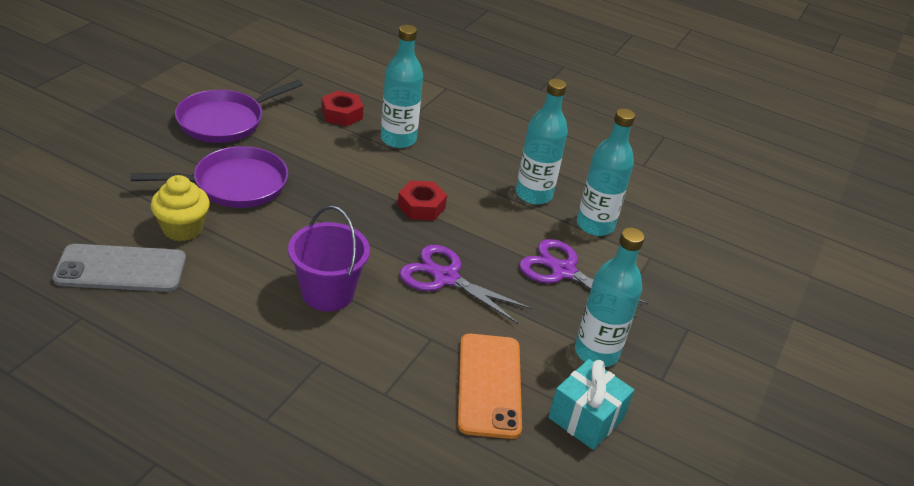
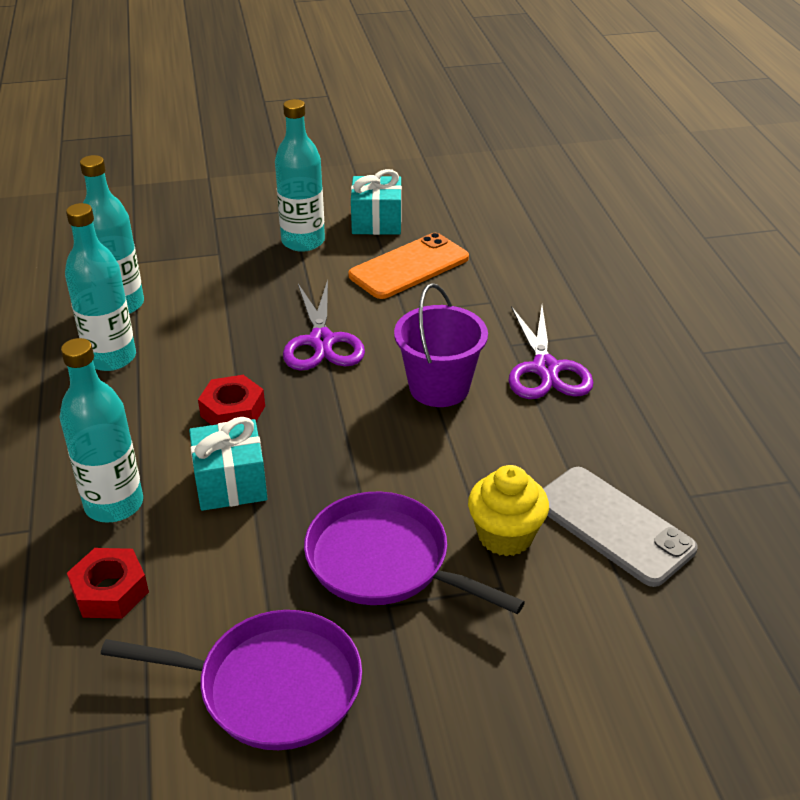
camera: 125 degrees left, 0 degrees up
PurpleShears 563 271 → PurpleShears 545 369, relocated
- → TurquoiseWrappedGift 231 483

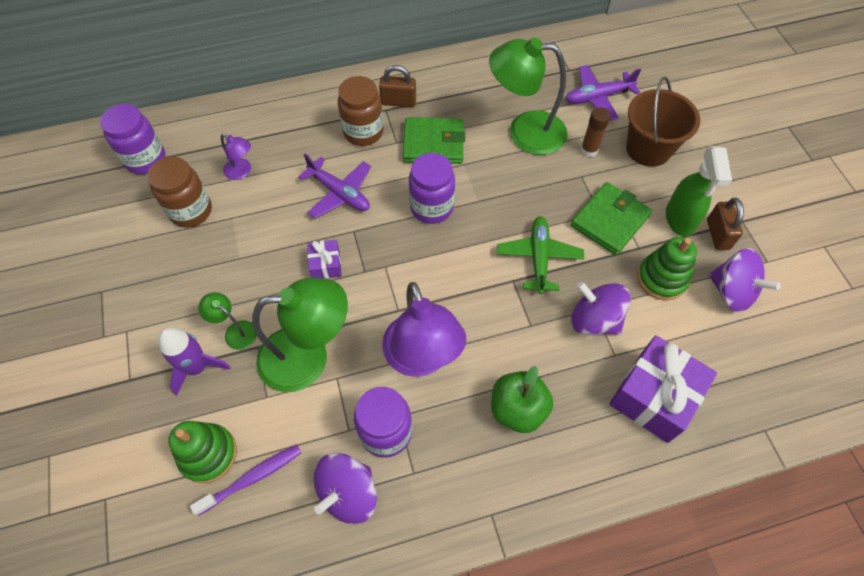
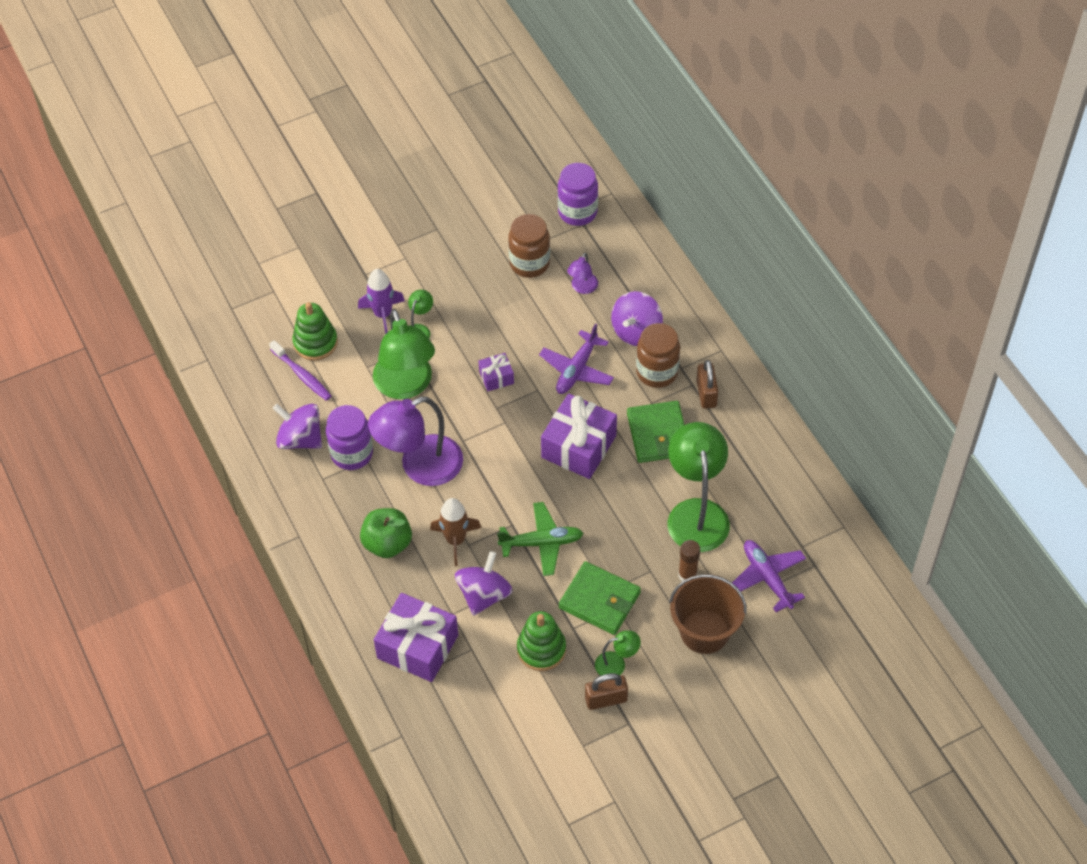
camera: 80 degrees right, 5 degrees down
LeafGreenSprayBottle 679 219 → LeafGreenLamp 616 664
PurpleJamJar 431 207 → PurpleWrappedGift 578 446
PurpleWhirligig 731 292 → PurpleWhirligig 636 331, relocated
- → BrownSpaceship 455 540

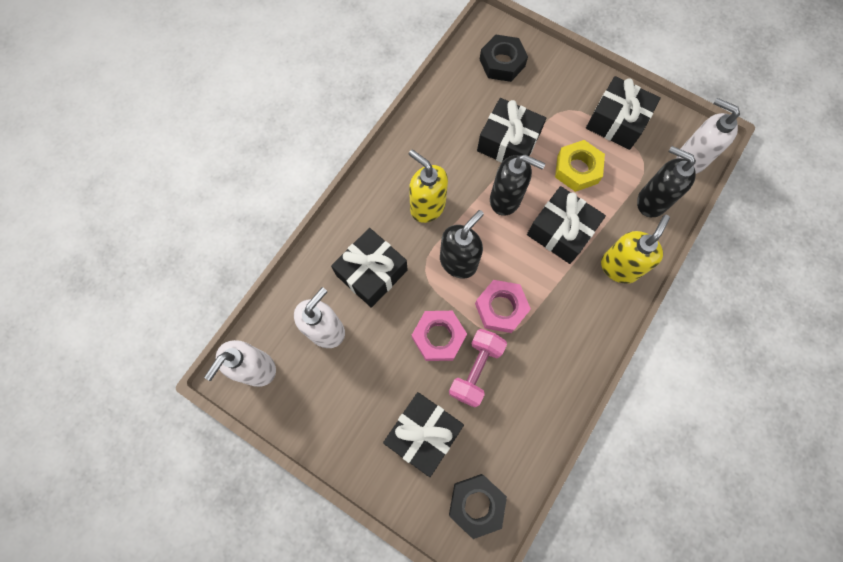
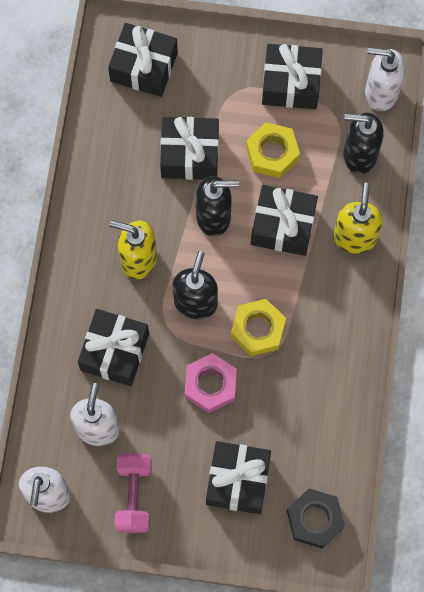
camera: 25 degrees left, 0 degrees up
EbonyHexagonNut 502 63 → EbonyWrappedGift 144 67
RosyHexagonNut 501 308 → GoldenHexagonNut 258 329
RosyFreeWeight 475 370 → RosyFreeWeight 134 496, relocated

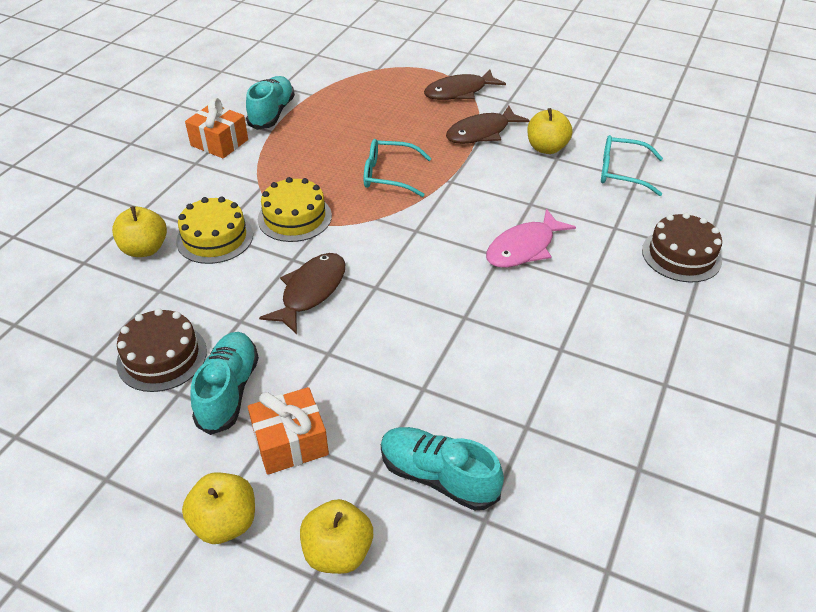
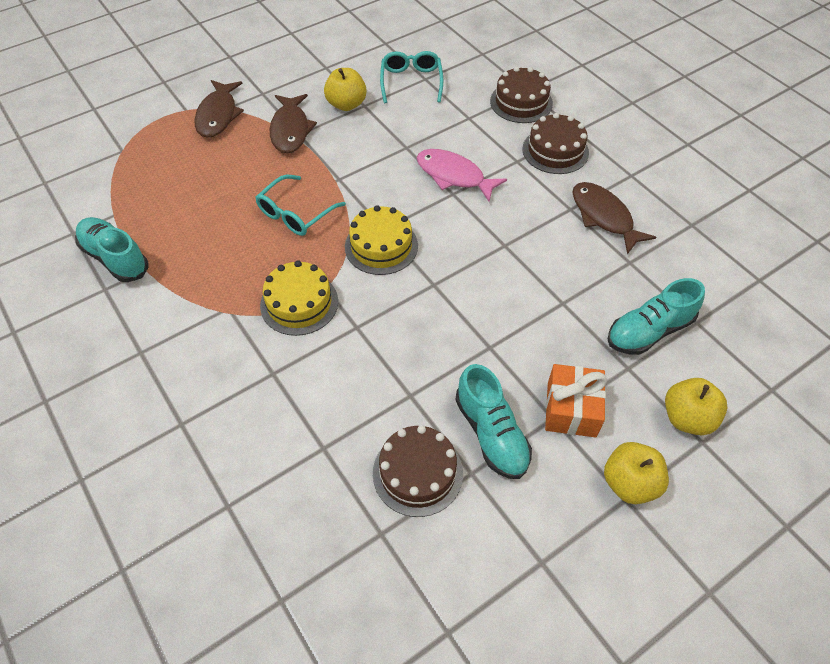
camera: 60 degrees left, 10 degrees up
OrangeWrappedGift 219 143 → -
TurquoiseGlasses 621 172 → TurquoiseGlasses 411 82, 135 degrees clockwise
GoldenGateau 215 238 → GoldenGateau 381 246, relocated
GoldenToyApple 145 249 → -
RosyToyFish 524 248 → RosyToyFish 454 176, 135 degrees clockwise
BrownToyFish 311 291 → BrownToyFish 604 217, relocated
TurquoiseSneaker 228 391 → TurquoiseSneaker 491 433, 150 degrees counterclockwise
- → BrownGateau 555 150

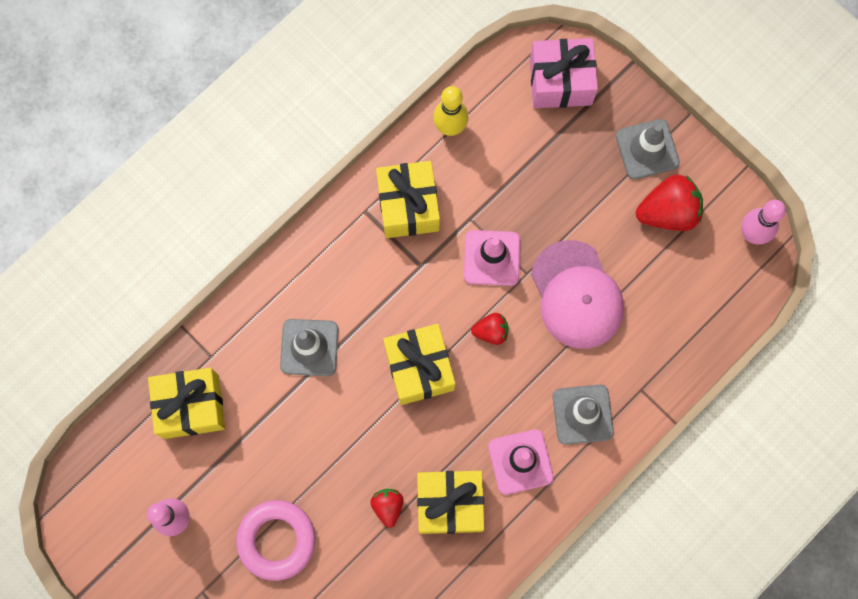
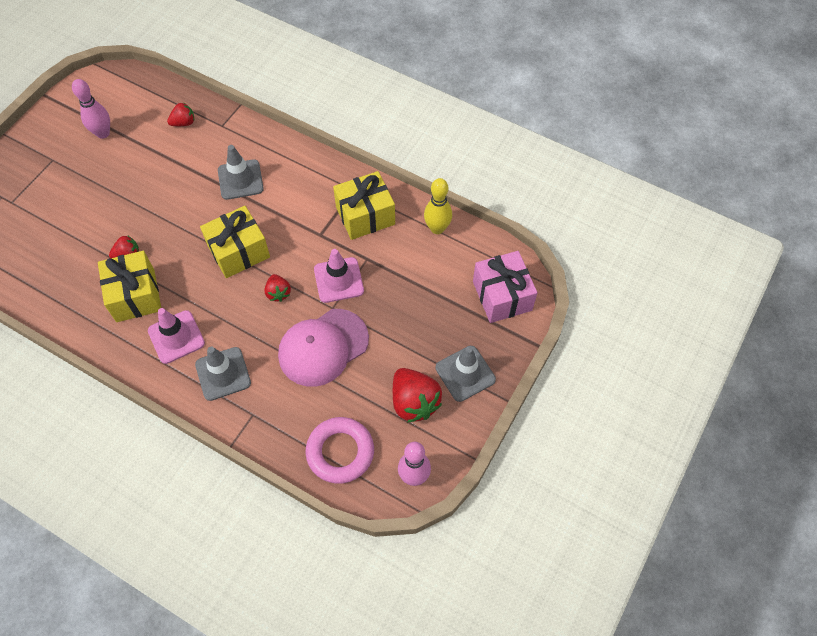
camera: 75 degrees right, 15 degrees down
GoldenWrappedGift 191 406 → RedStrawberry 184 123
RosyTorus 276 540 → RosyTorus 340 452, relocated

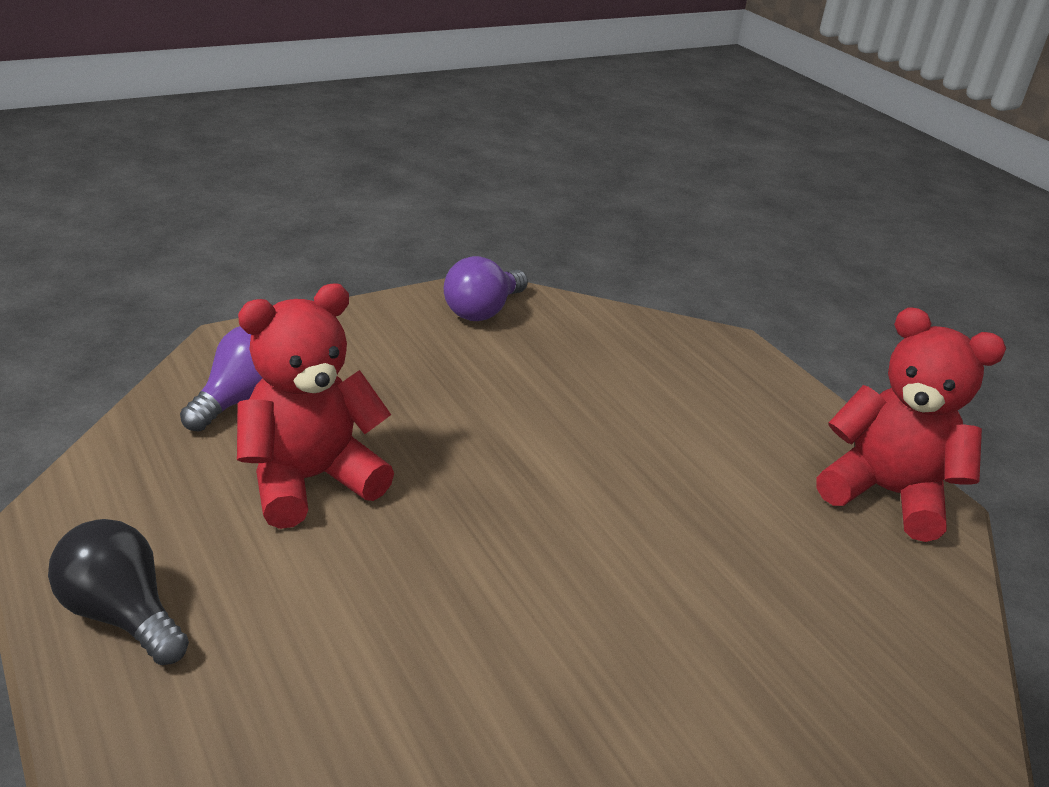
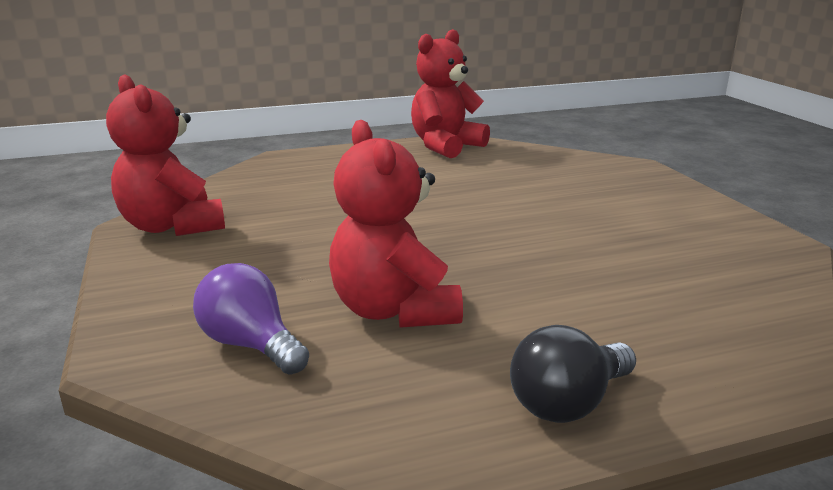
camera: 75 degrees left, 10 degrees down
PurpleBulb 483 311 → RedTeddy 172 226

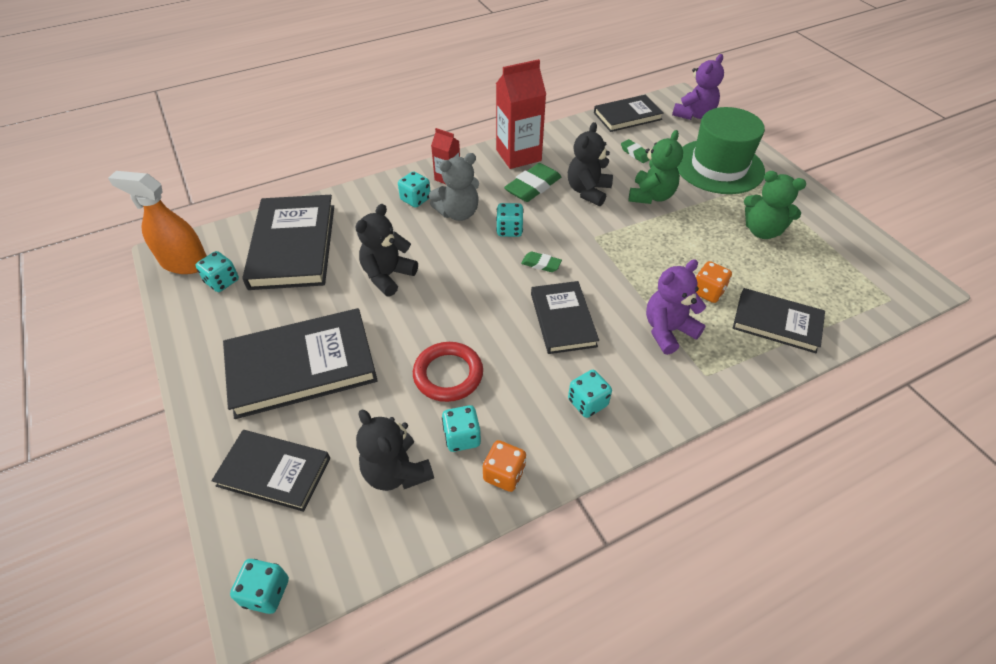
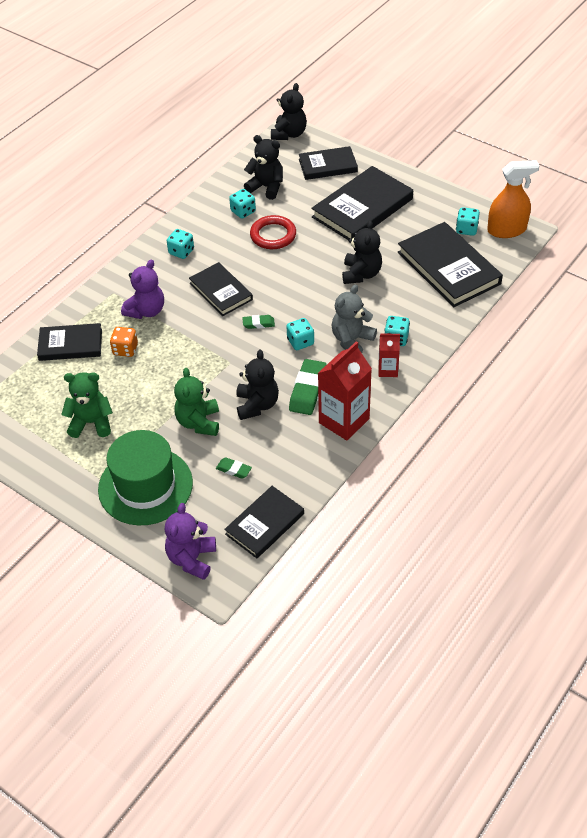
camera: 155 degrees right, 0 degrees up
OrangeDice 504 474 → -
TurquoiseDice 266 592 → EbonyTeddy 289 134

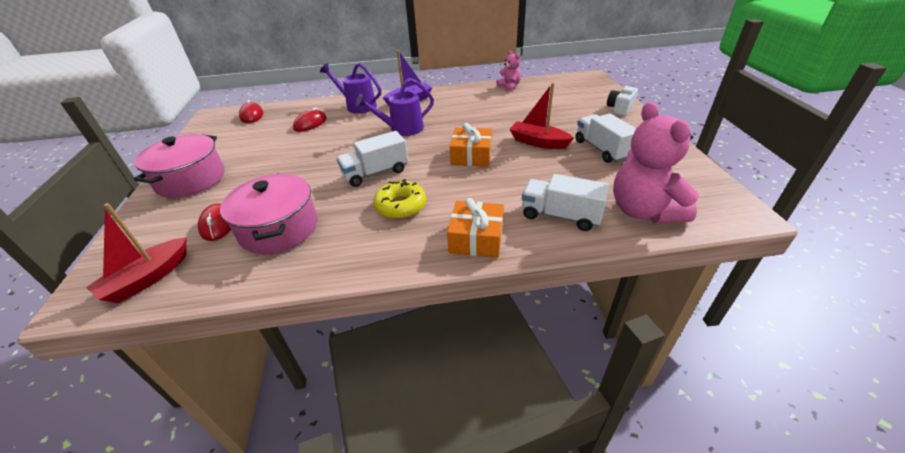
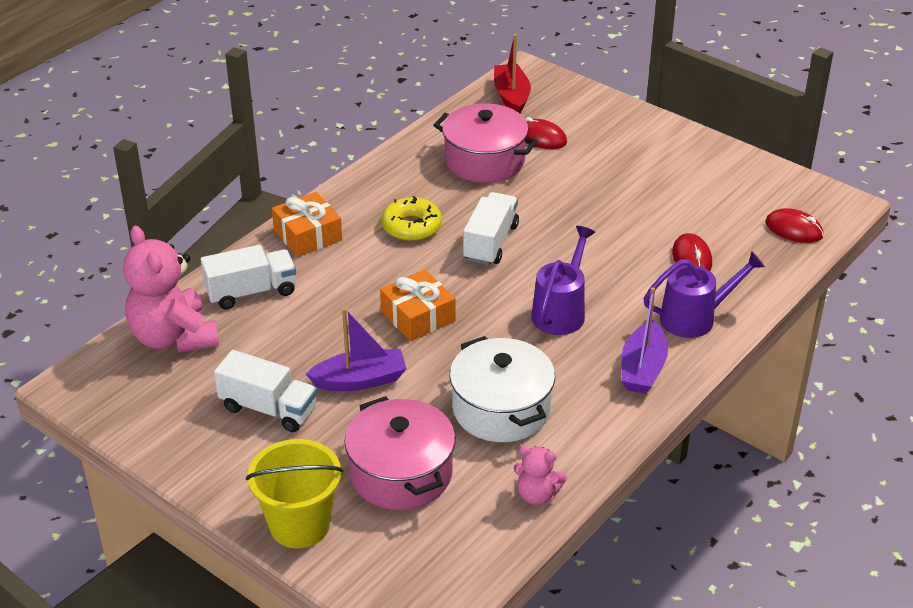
camera: 135 degrees right, 0 degrees up
RedSailboat 538 142 → PurpleSailboat 360 380
PureWhiteCamera 620 108 → GoldenPail 299 525
RosyTeddy 643 211 → RosyTeddy 174 337, 150 degrees counterclockwise
RosyStockpot 191 180 → RosyStockpot 401 473, relocated
- → PureWhiteStockpot 501 409

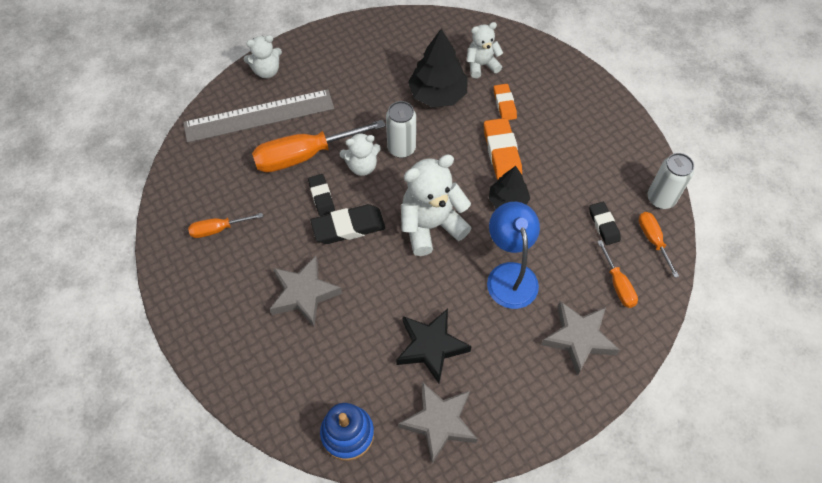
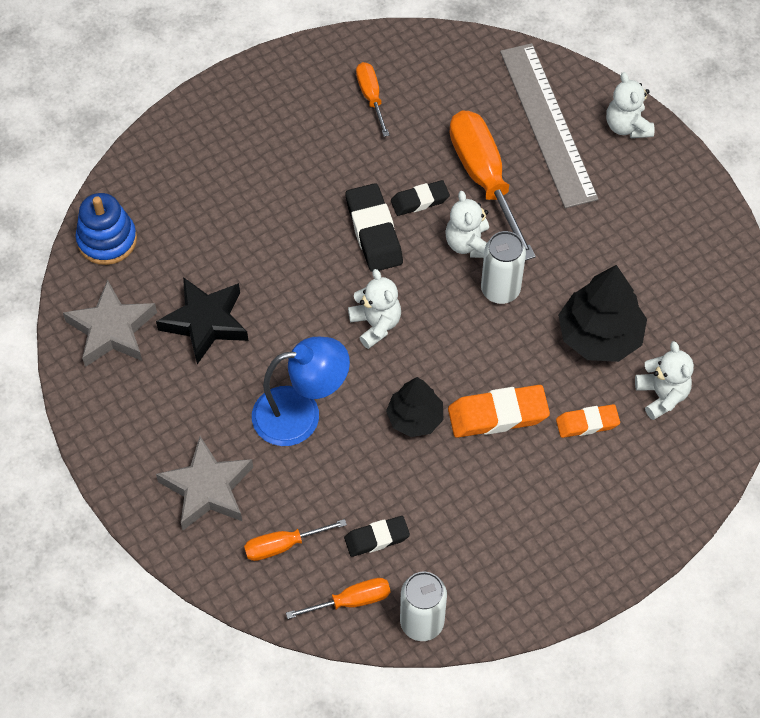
camera: 90 degrees right, 0 degrees up
PureWhiteTeddy 431 226 → PureWhiteTeddy 376 324, x0.59
GreyFivePointedStar 304 294 → -

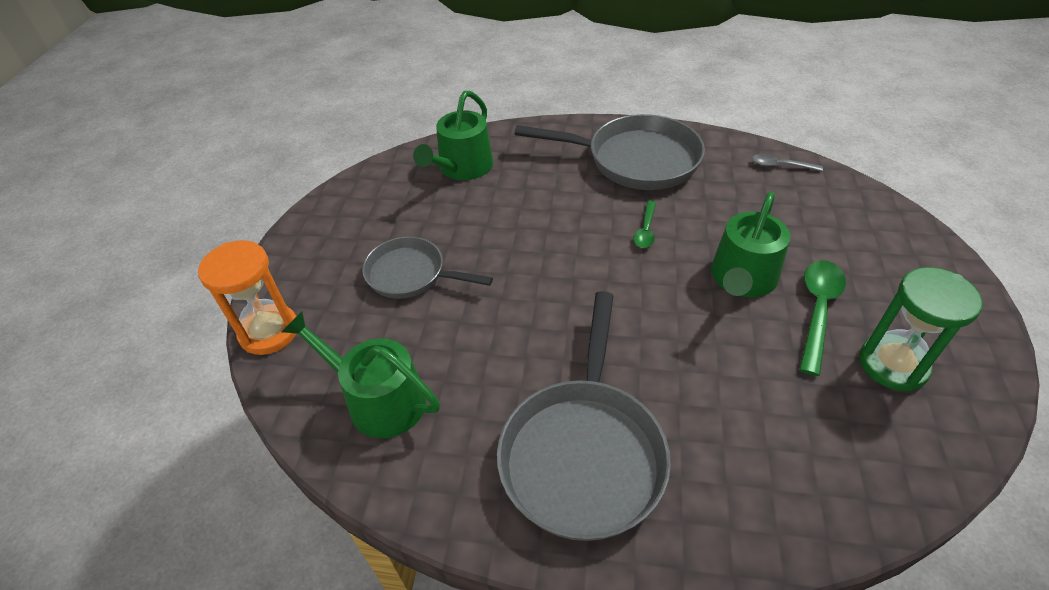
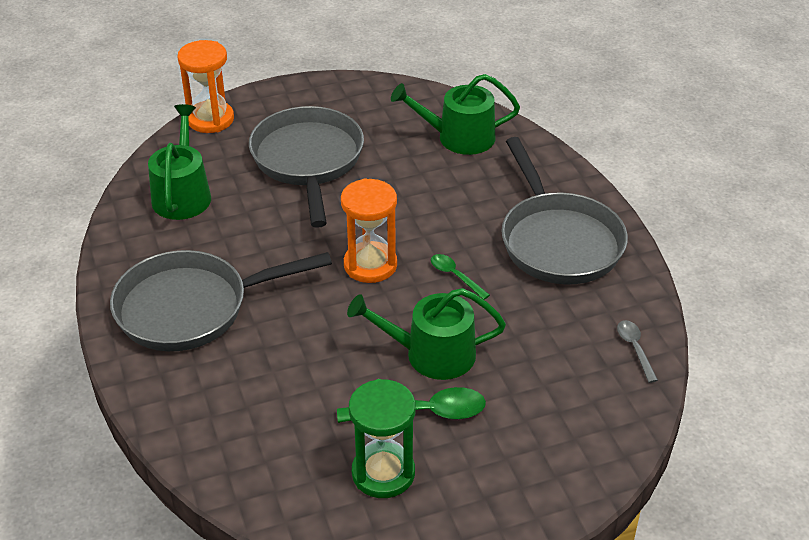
camera: 60 degrees right, 5 degrees down
LeafGreenTablespoon 645 230 → LeafGreenTablespoon 455 276, 60 degrees clockwise
GreySkillet 411 274 → GreySkillet 308 161, x1.63
- → OrangeSandglass 370 265

